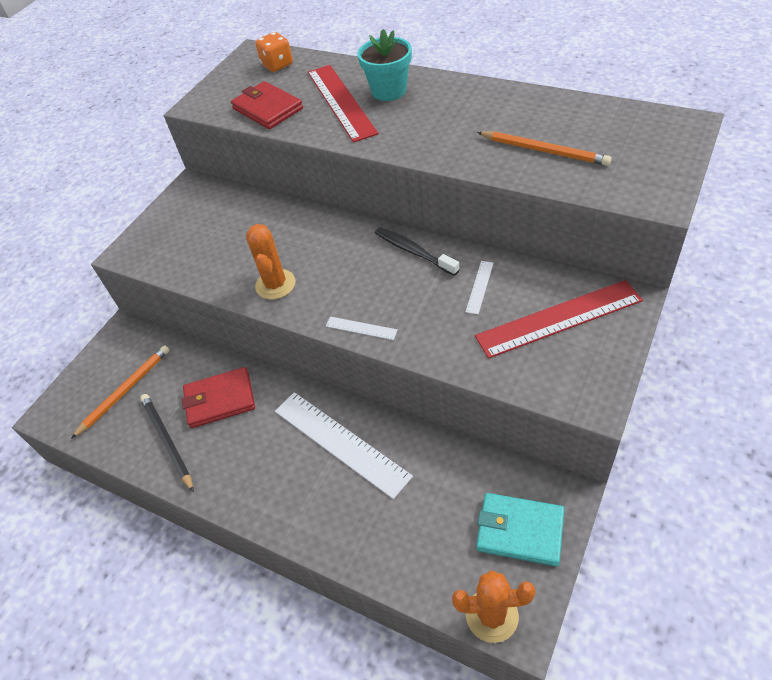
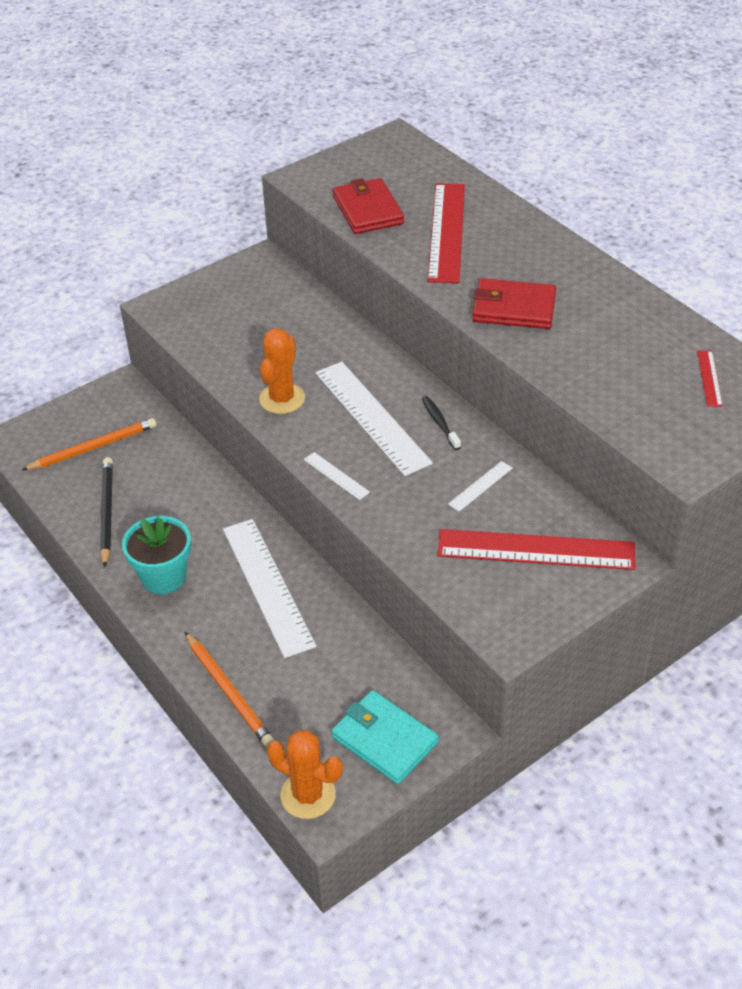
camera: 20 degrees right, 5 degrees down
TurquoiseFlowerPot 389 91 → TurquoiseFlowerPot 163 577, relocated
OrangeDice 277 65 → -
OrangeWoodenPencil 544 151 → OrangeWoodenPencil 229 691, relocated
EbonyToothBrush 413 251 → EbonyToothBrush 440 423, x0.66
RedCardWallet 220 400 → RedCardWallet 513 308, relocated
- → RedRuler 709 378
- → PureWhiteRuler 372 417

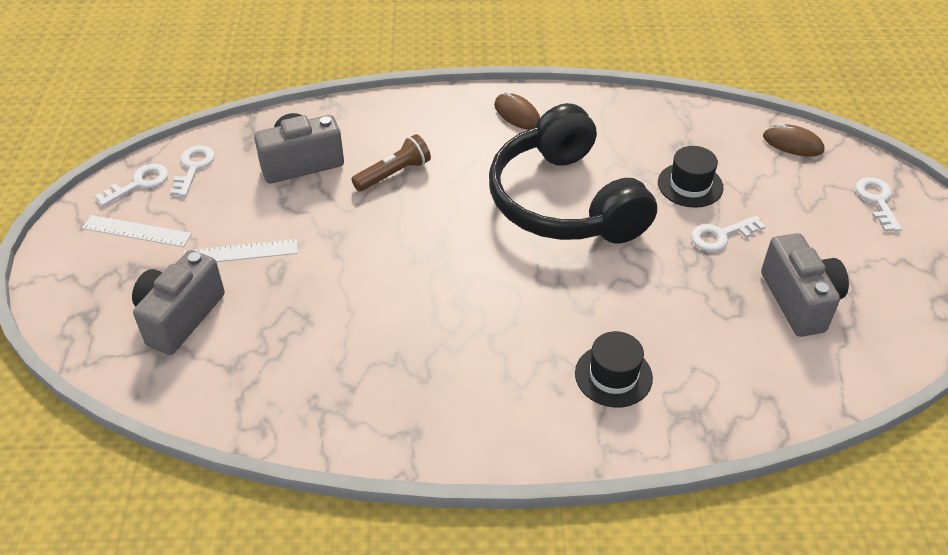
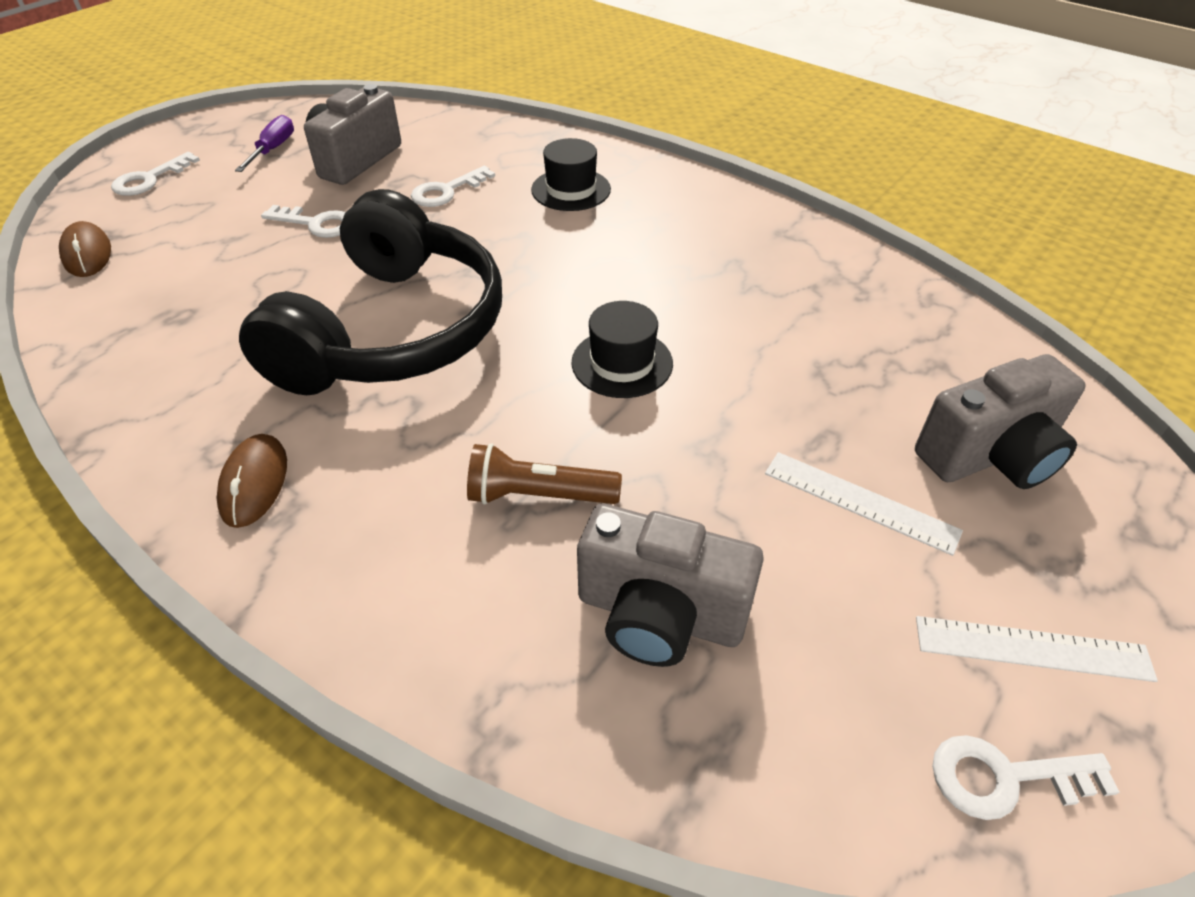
camera: 140 degrees left, 0 degrees up
PureWhiteKey 194 167 → PureWhiteKey 446 191, relocated
EbonyTopHat 690 185 → EbonyTopHat 622 363, relocated
PureWhiteRuler 136 231 → PureWhiteRuler 1032 648, 45 degrees counterclockwise
- → PurpleScrewdriver 273 149

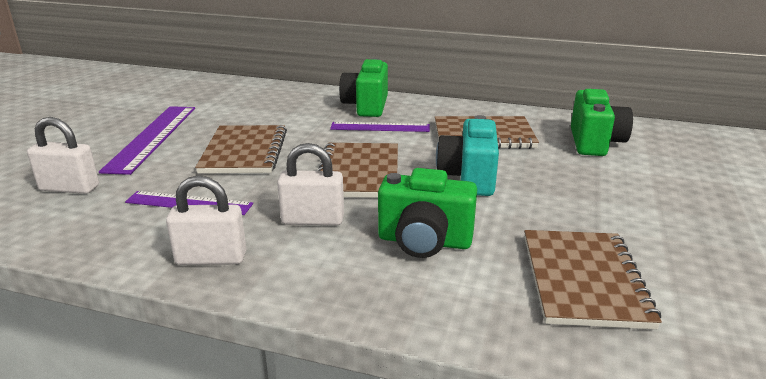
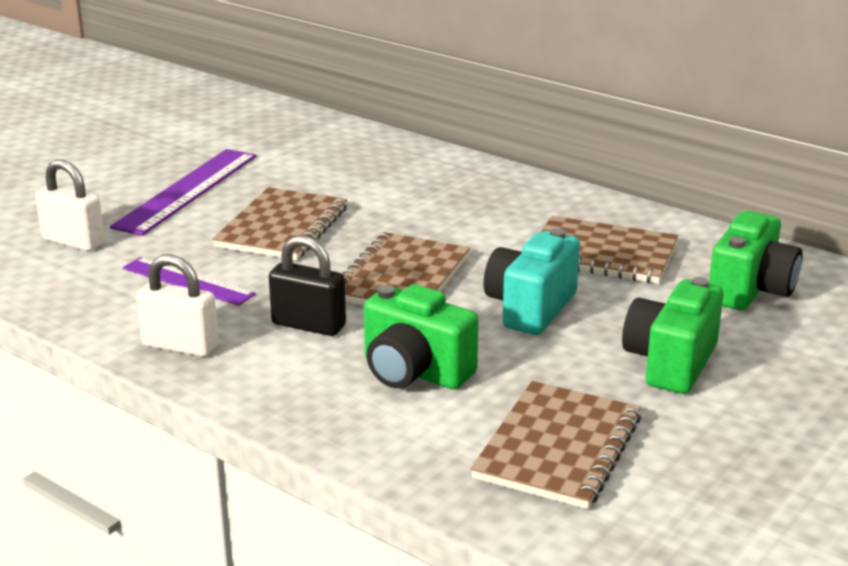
camera: 20 degrees right, 0 degrees up
LeafGreenCamera 366 106 → LeafGreenCamera 670 363, relocated
PurpleRuler 380 127 → -
PureWhiteLock 313 220 → EbonyLock 309 325

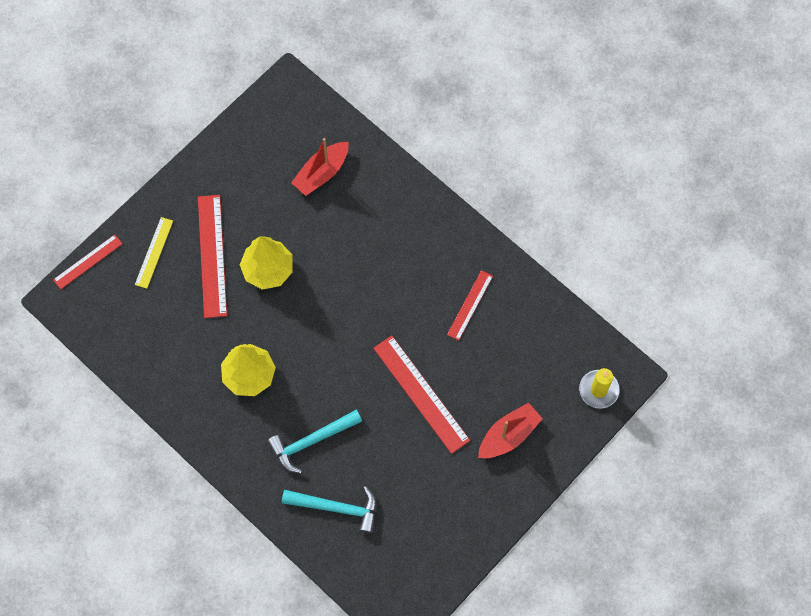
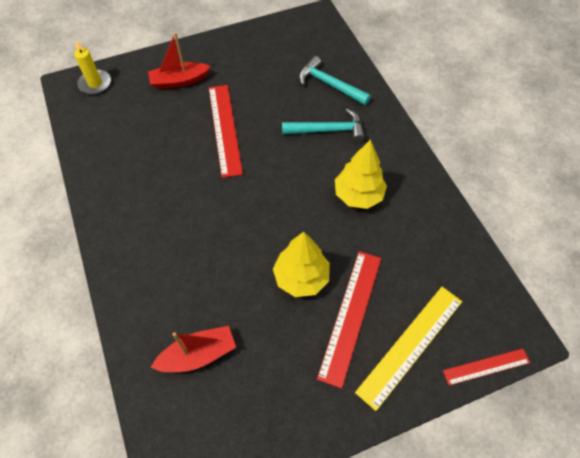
camera: 155 degrees left, 10 degrees down
GoldenRuler 154 252 → GoldenRuler 410 345, x1.71
RedRuler 470 305 → -

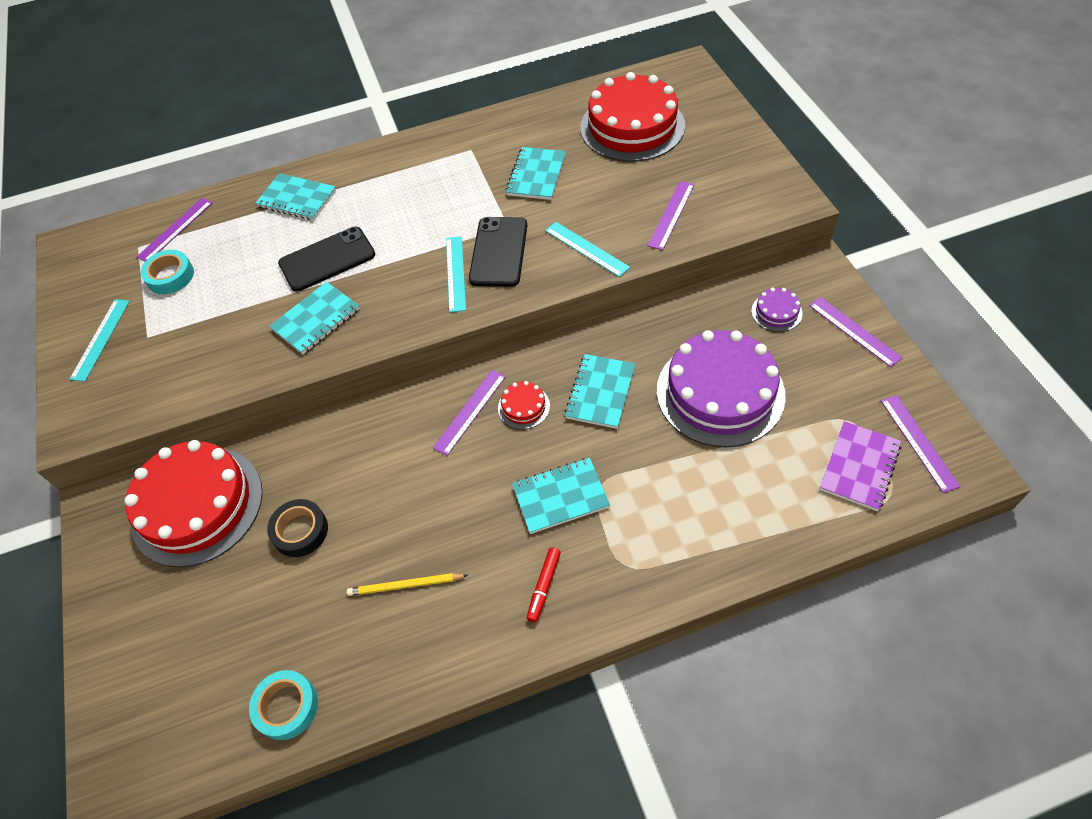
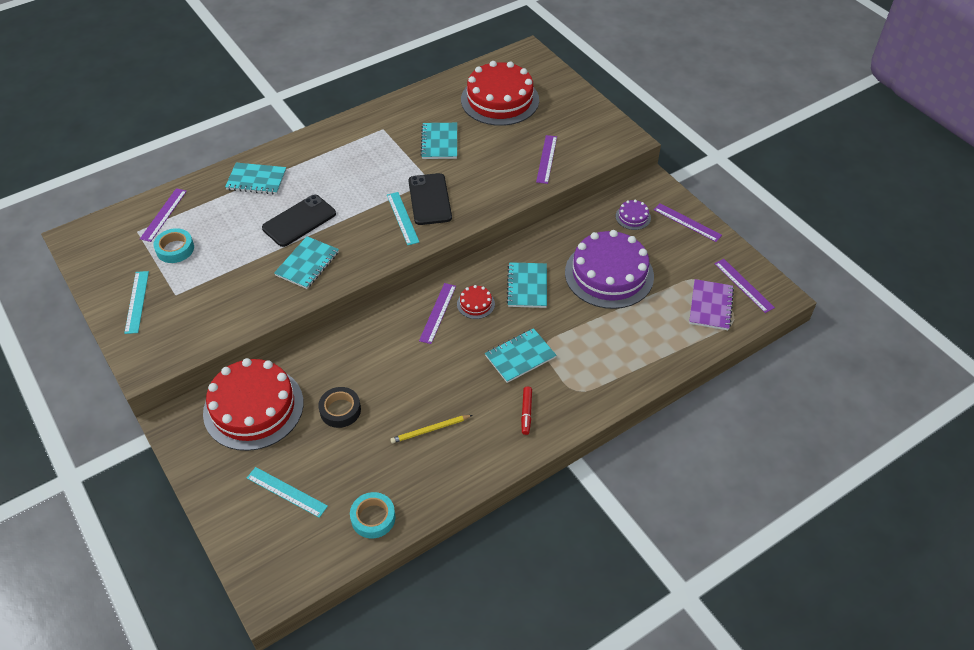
camera: 20 degrees left, 5 degrees down
TurquoiseRuler 586 249 → TurquoiseRuler 286 492, relocated

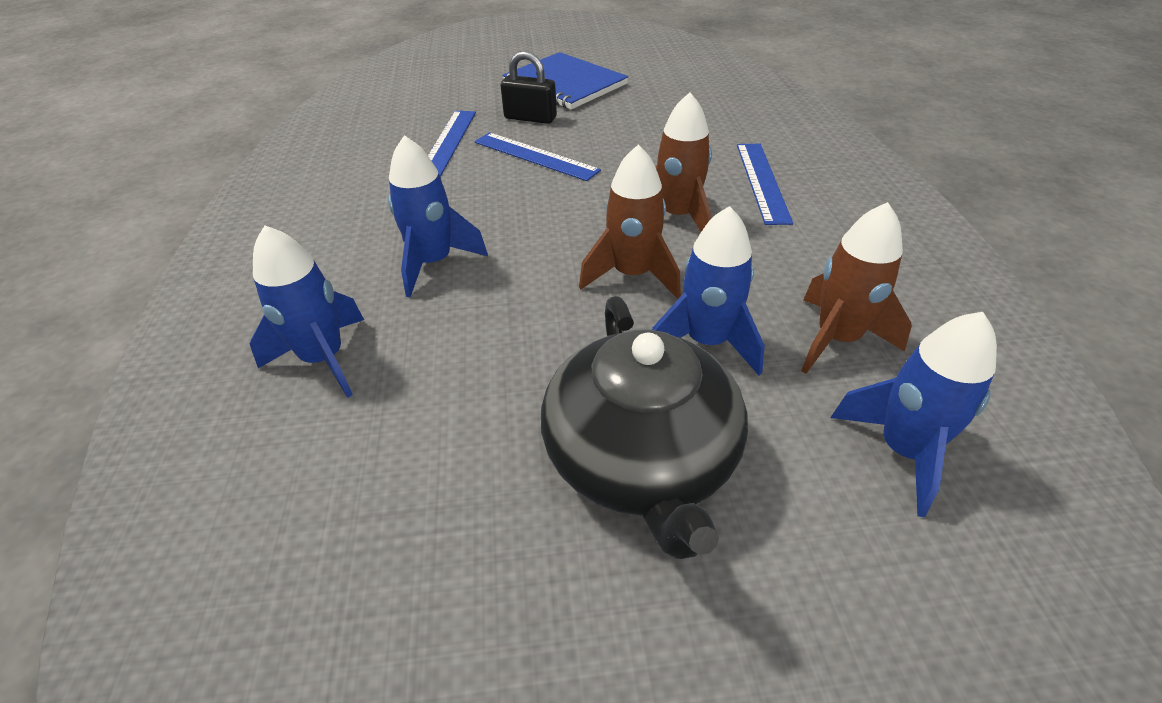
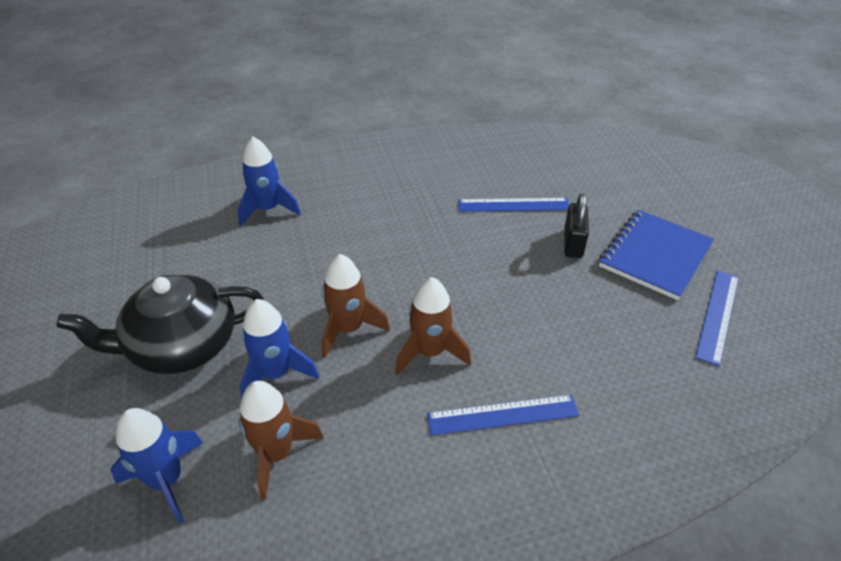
camera: 80 degrees right, 0 degrees up
RoyalBlueRuler 535 156 → RoyalBlueRuler 717 315, relocated
RoyalBlueSpaceship 433 263 → -

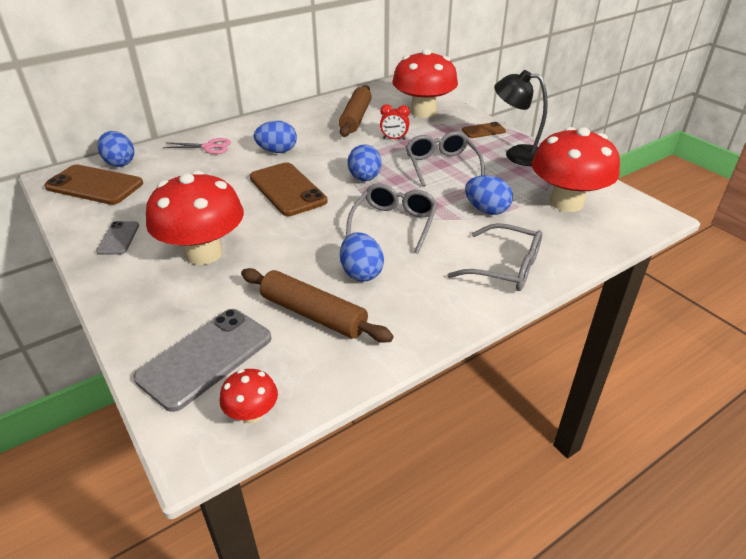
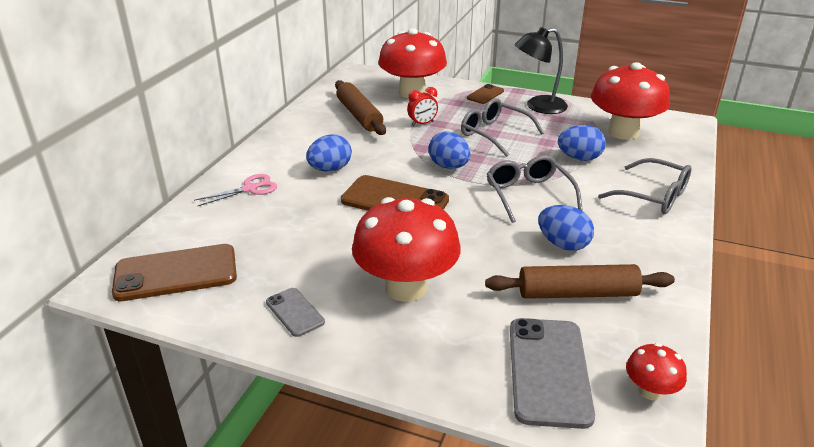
camera: 35 degrees left, 5 degrees down
RoyalBlueEgg 120 163 → -
GreyGlasses 505 268 → GreyGlasses 653 196, 45 degrees clockwise

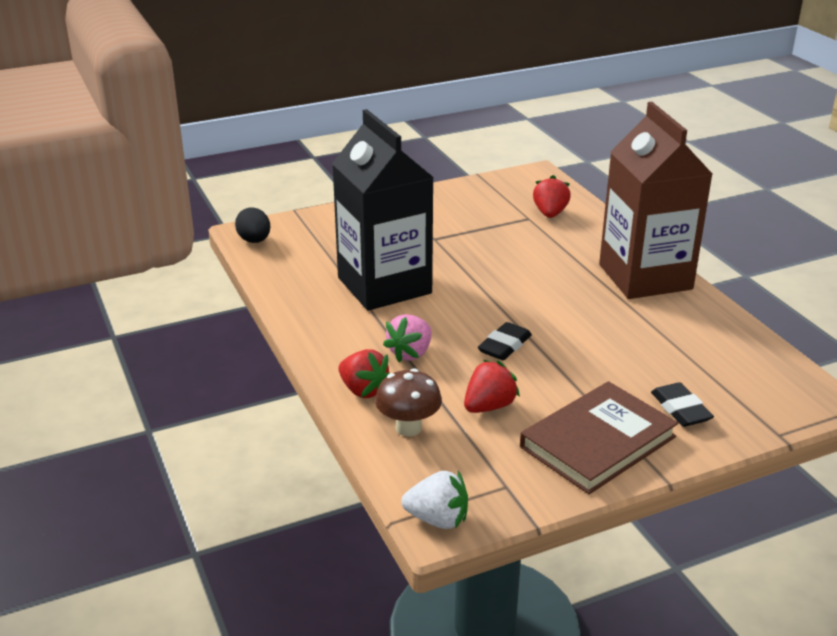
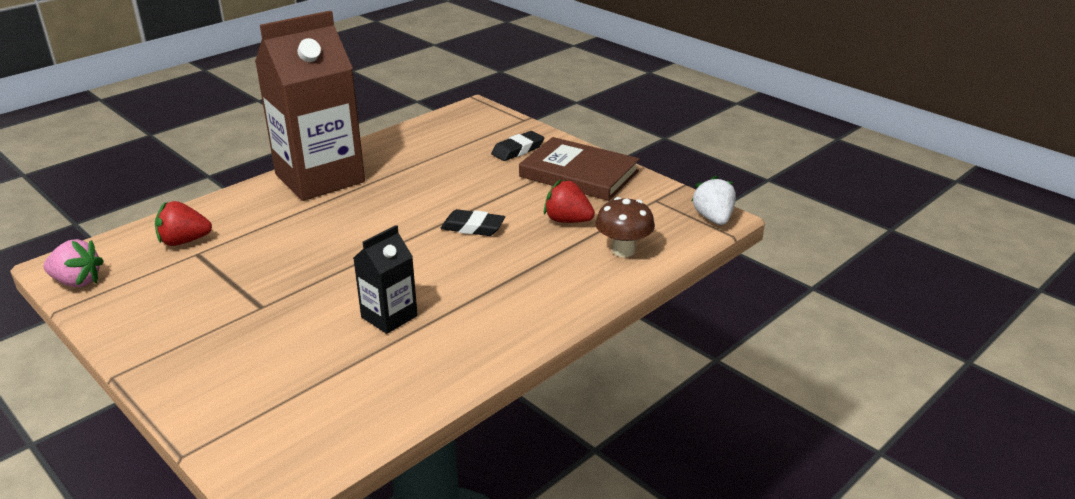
camera: 110 degrees left, 0 degrees up
EbonyMilkCarton 384 285 → EbonyMilkCarton 389 316, x0.47
EbonyEgg 254 241 → -
RosyStrawberry 410 353 → RosyStrawberry 77 282, relocated
RedStrawberry 363 390 → -

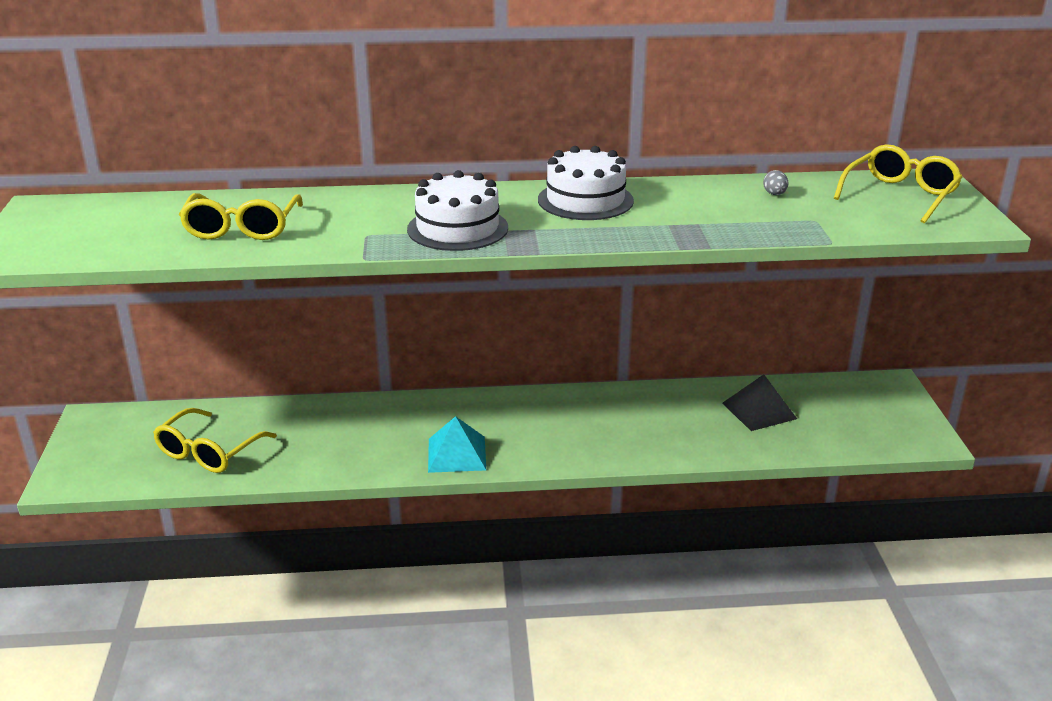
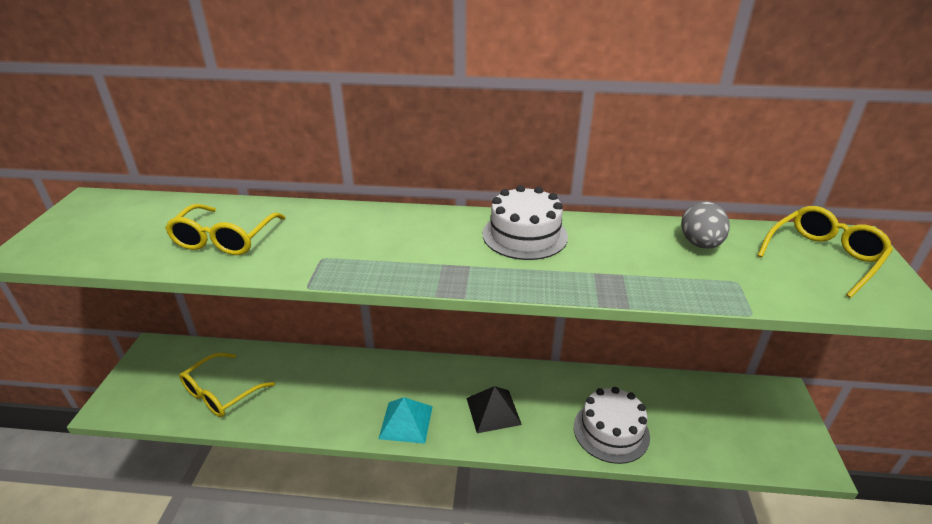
camera: 10 degrees right, 5 degrees up
PureWhiteGateau 457 228 → PureWhiteGateau 611 431, relocated
GreyEgg 774 194 → GreyEgg 700 244, x1.97
EbonyPyramid 759 410 → EbonyPyramid 493 411, relocated

